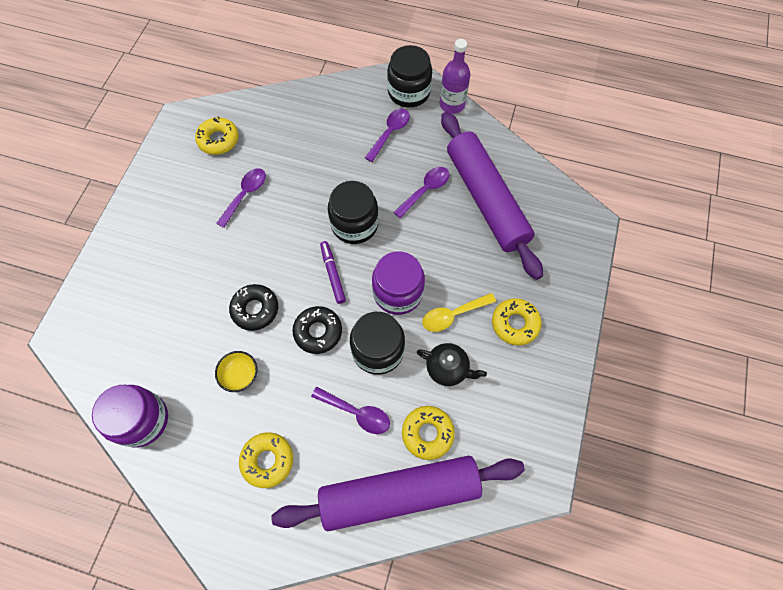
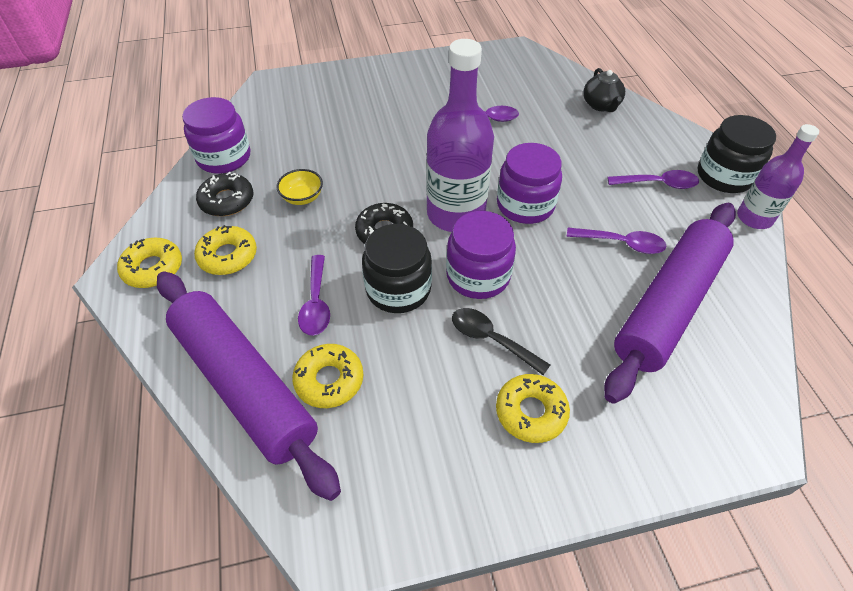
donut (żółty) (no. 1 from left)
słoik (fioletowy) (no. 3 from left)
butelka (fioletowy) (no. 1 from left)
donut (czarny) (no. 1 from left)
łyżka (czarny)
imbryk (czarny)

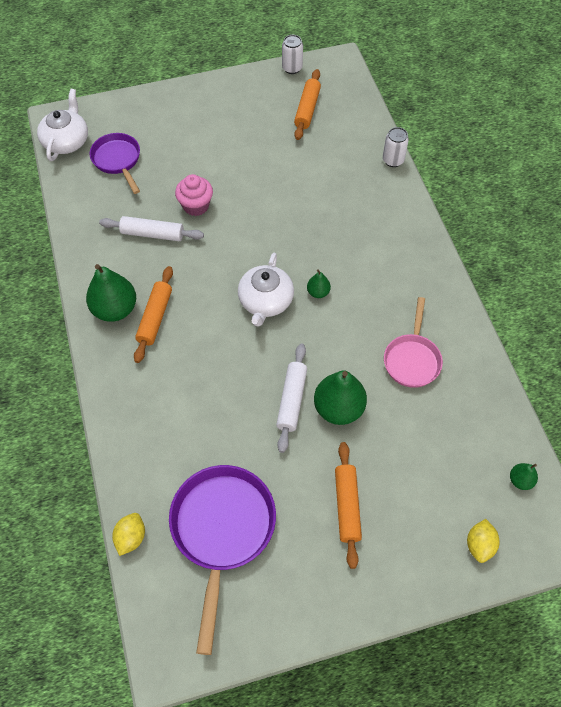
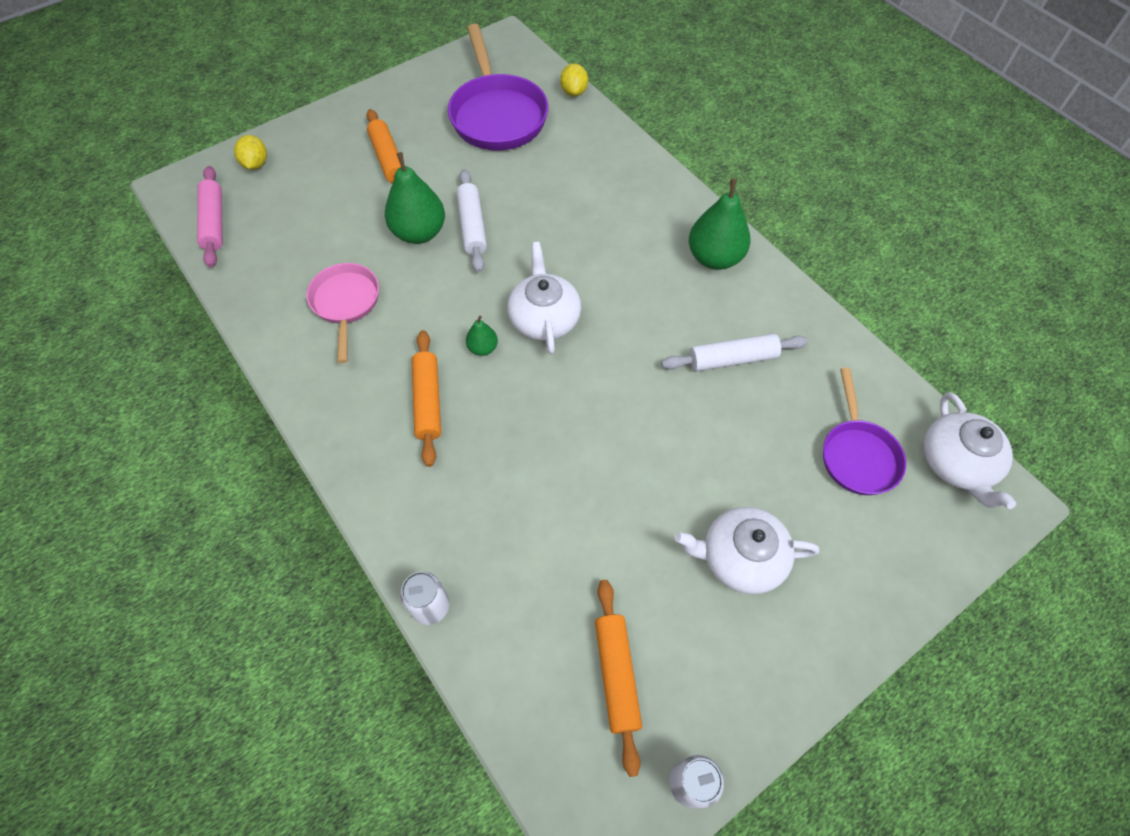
patelnia (fioletowy) (no. 2 from left)
muffinka (różowy)
wałek do ciasta (pomarańczowy) (no. 2 from left)
wałek do ciasta (różowy)
imbryk (biały) (no. 2 from left)

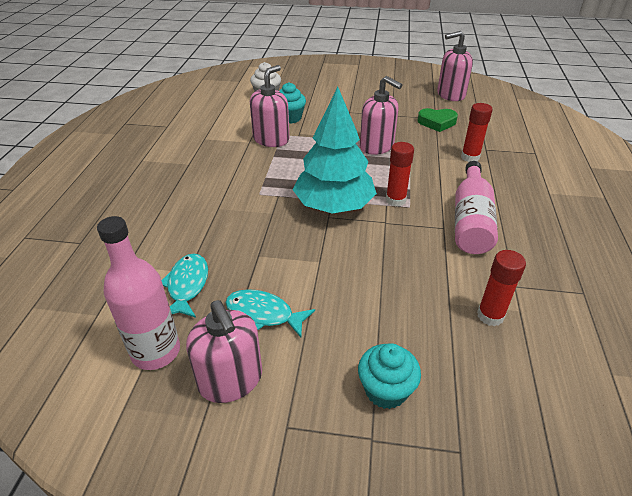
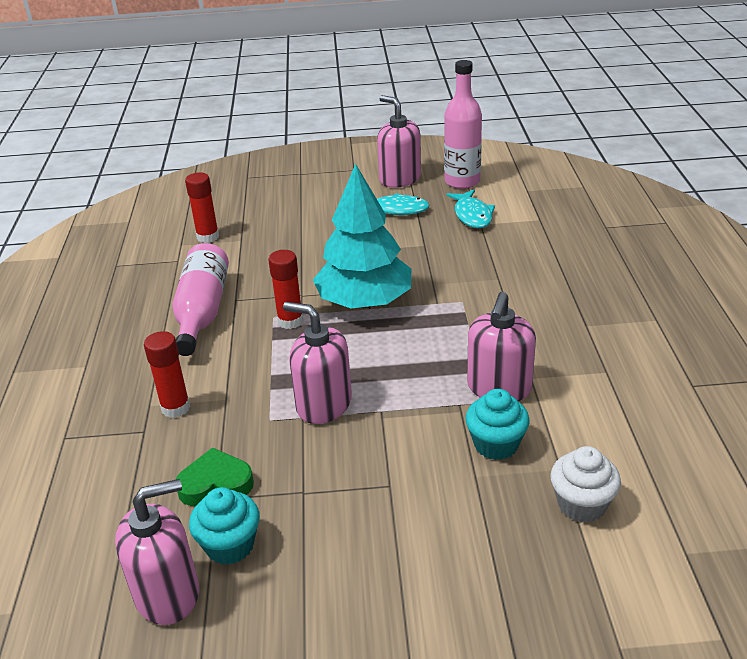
muffinka (turkusowy) (no. 1 from left)

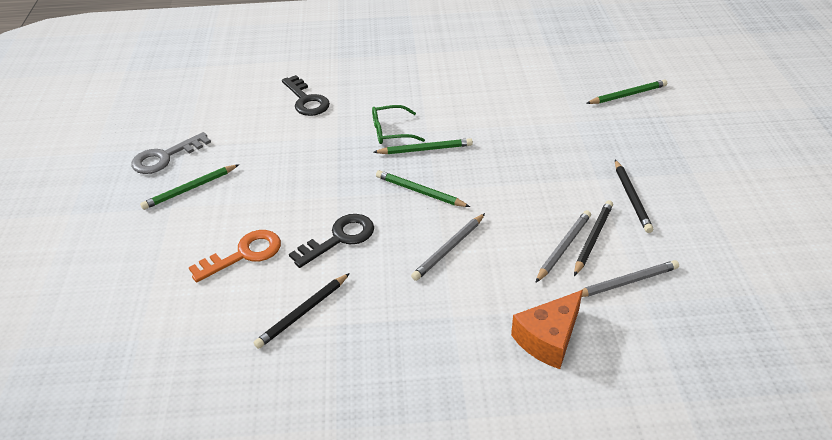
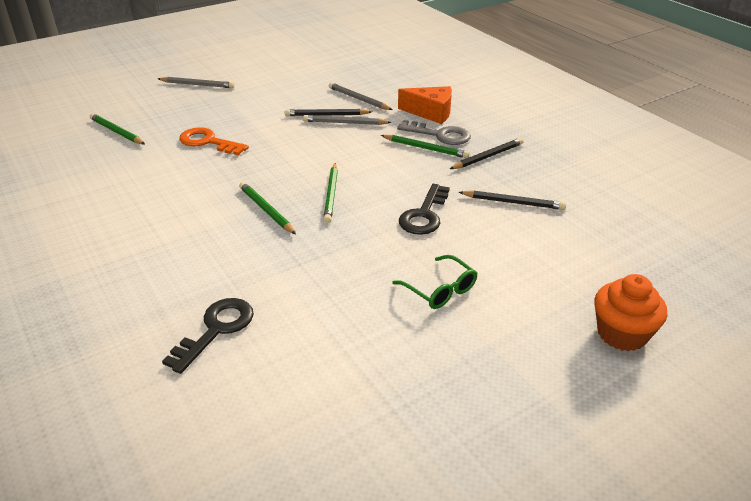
okulary (zielony)
klucz (szary)
ołówek (czarny) (no. 2 from left)
ołówek (zielony) (no. 4 from left)
ołówek (szary) (no. 1 from left)
klucz (czarny) (no. 2 from left)
klucz (pomarańczowy)
muffinka (pomarańczowy)

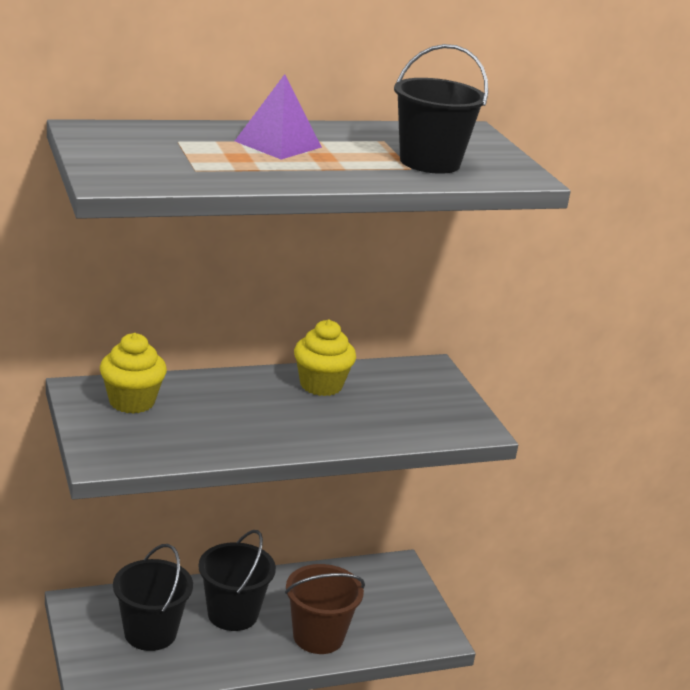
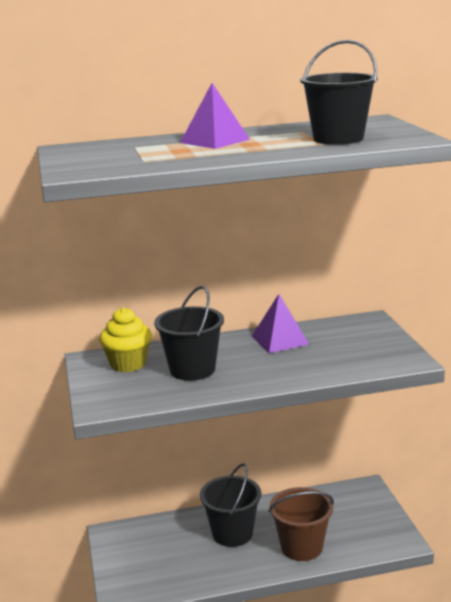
piramida (fioletowy) (no. 2 from left)
wiadro (czarny) (no. 1 from left)

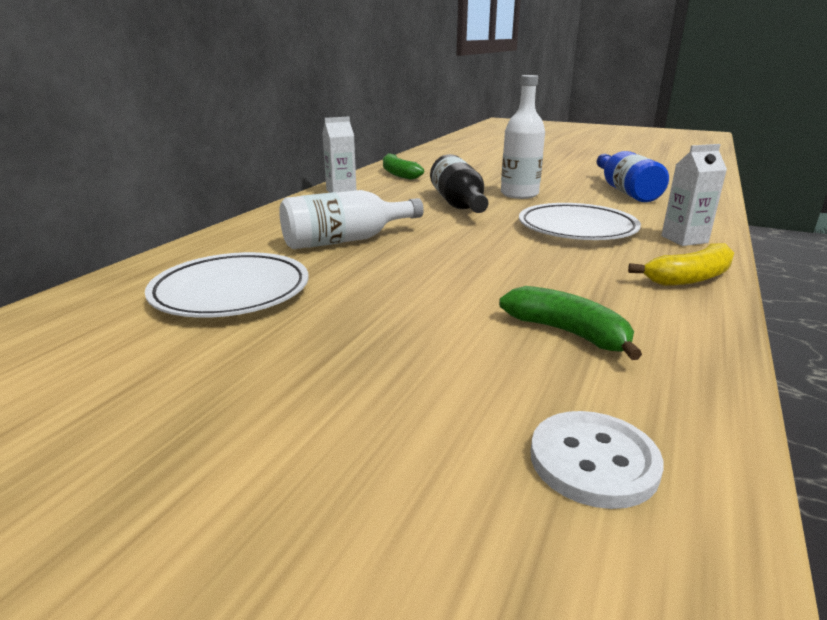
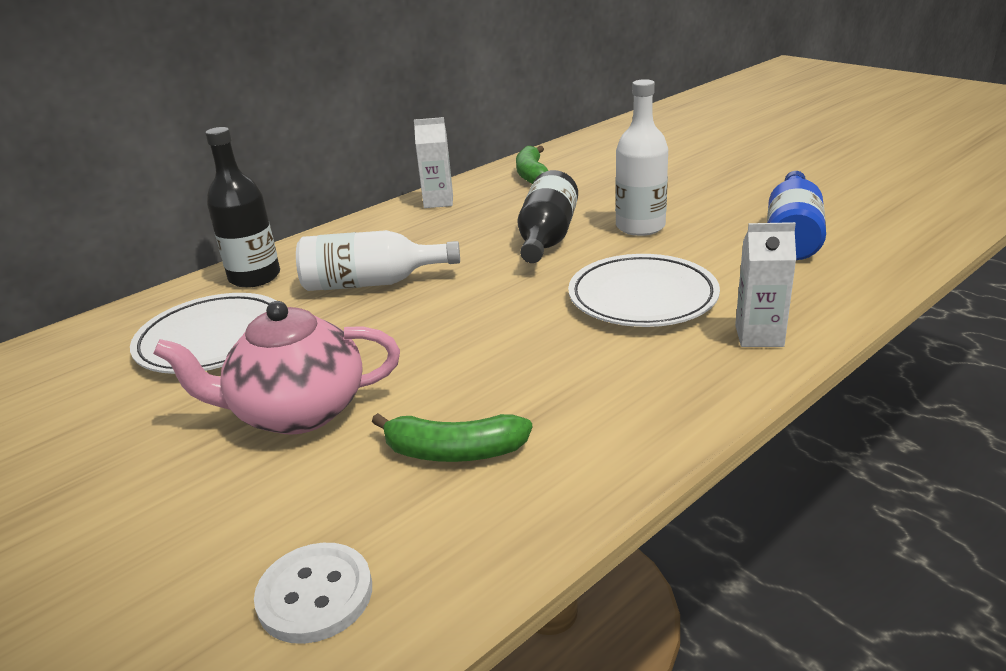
banan (żółty)
banan (zielony) (no. 1 from left)
butelka (czarny) (no. 1 from left)
imbryk (różowy)

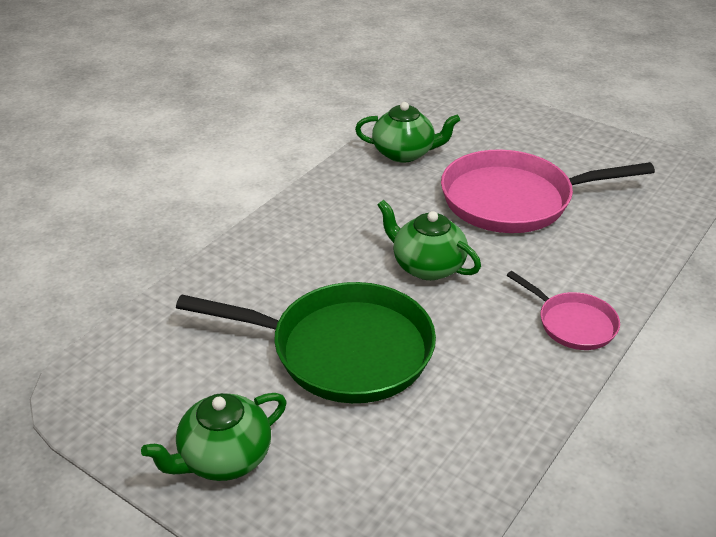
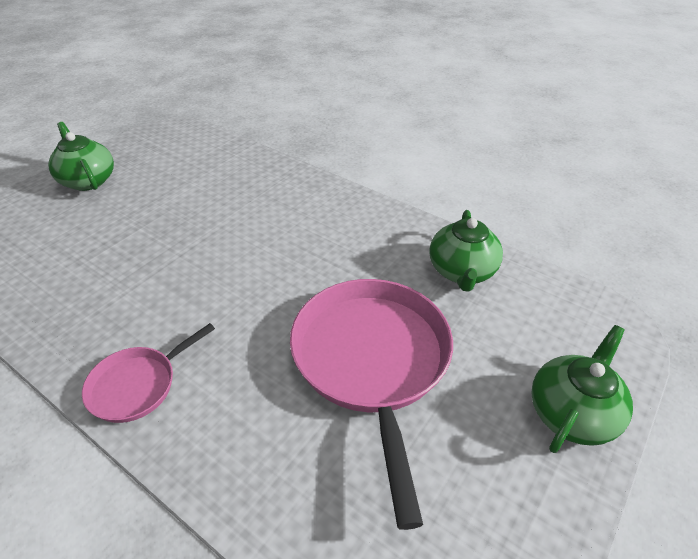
imbryk (zielony) (no. 3 from left)
patelnia (zielony)

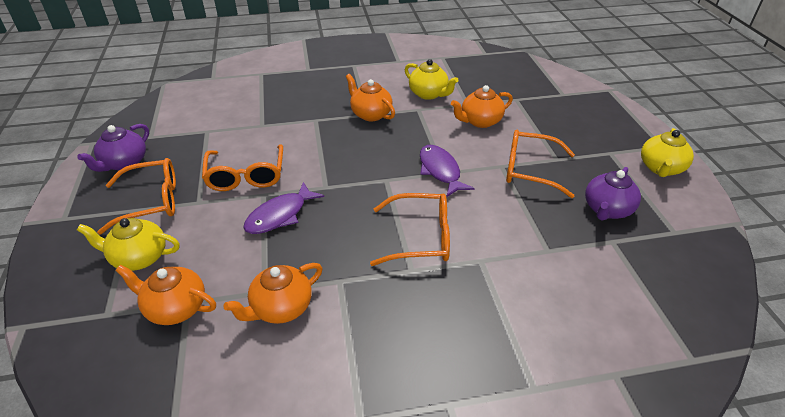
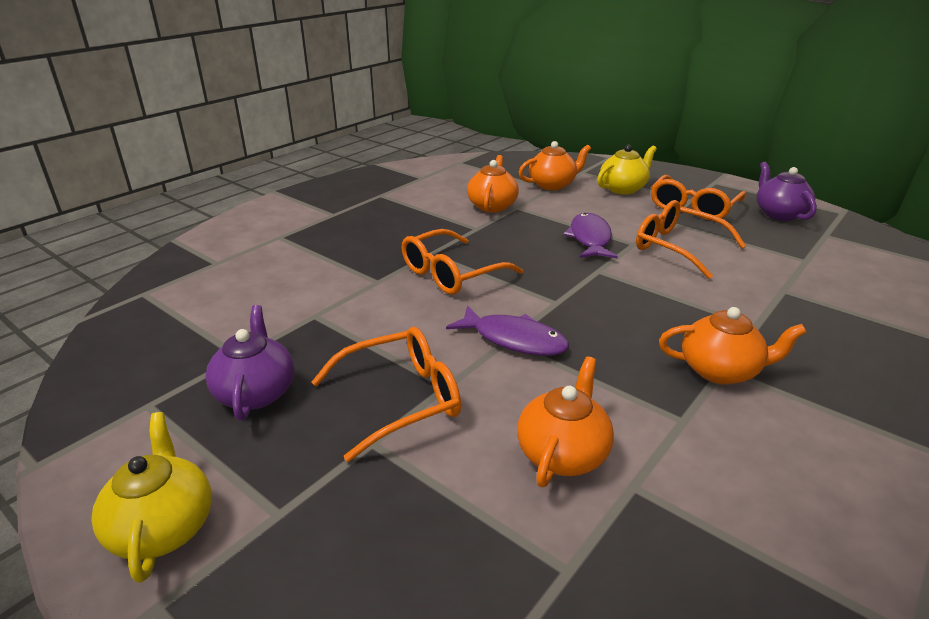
imbryk (żółty) (no. 2 from left in the first image)

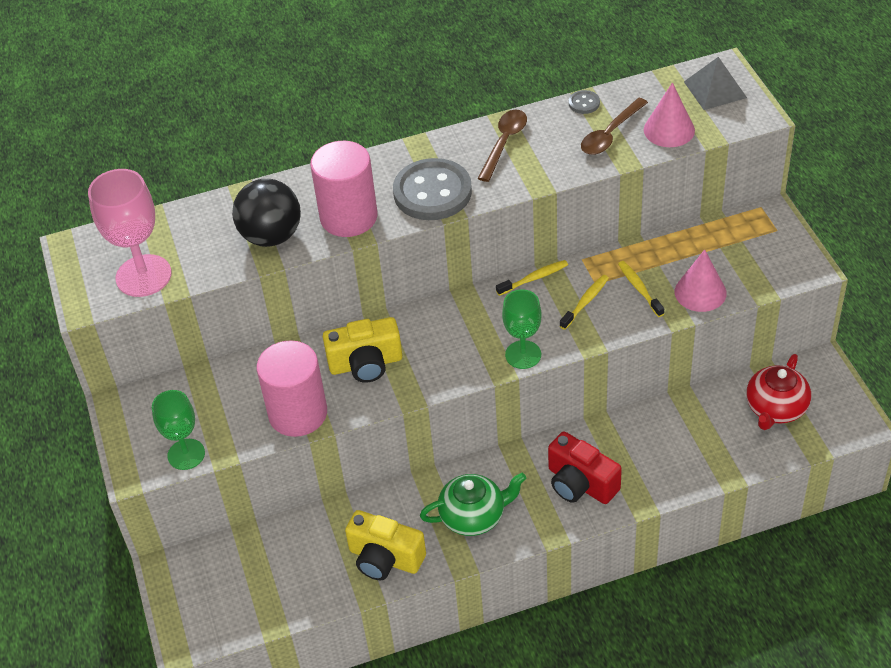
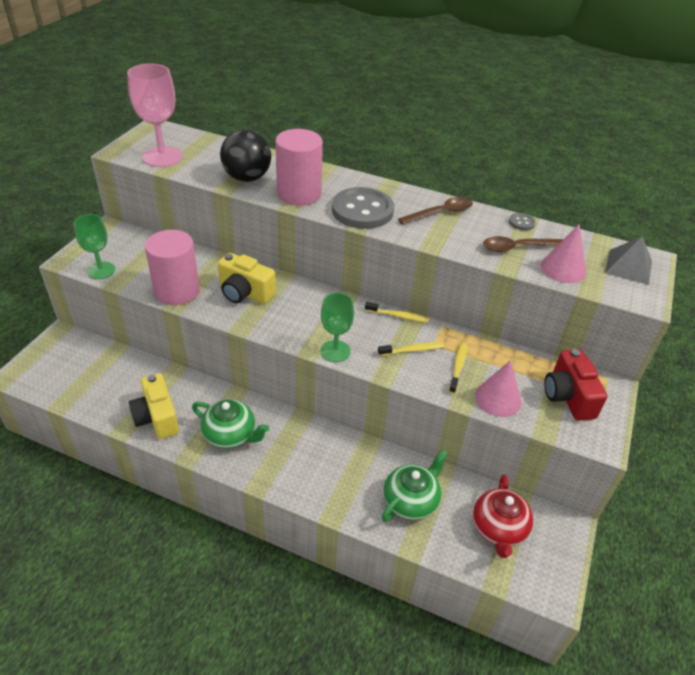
imbryk (czerwony)
aparat fotograficzny (czerwony)
imbryk (zielony) (no. 2 from left)

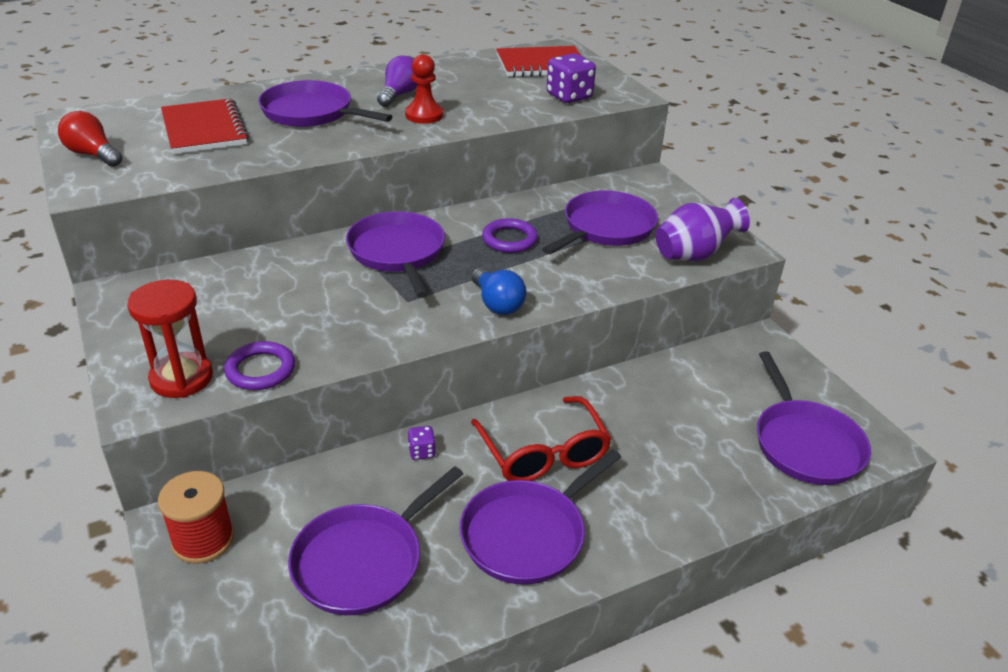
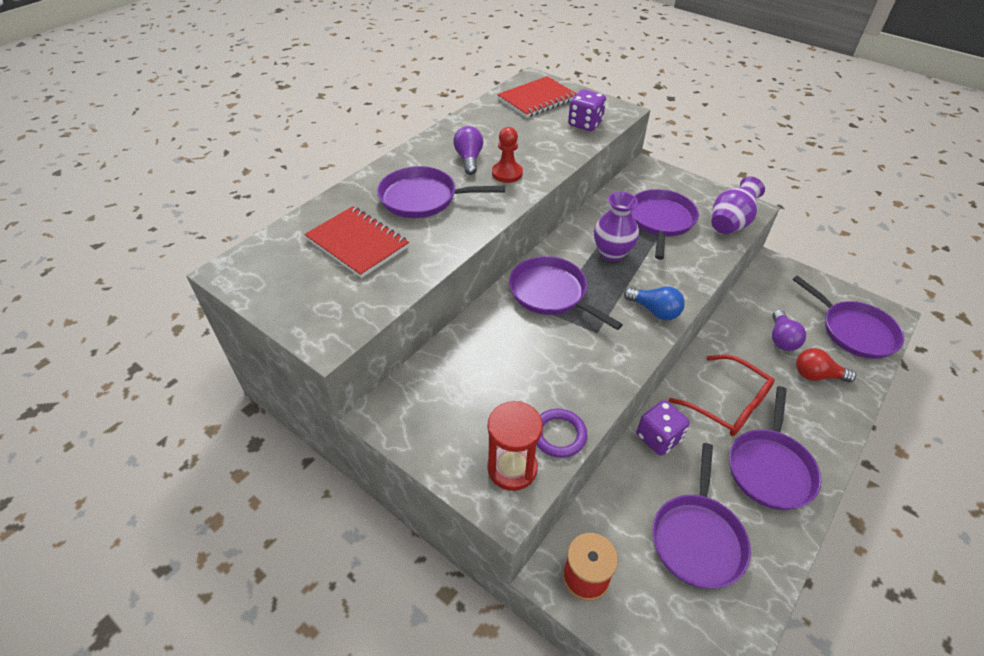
żarówka (czerwony)
wazon (fioletowy) (no. 1 from left)
kostka do gry (fioletowy) (no. 2 from left)
żarówka (fioletowy) (no. 2 from left)

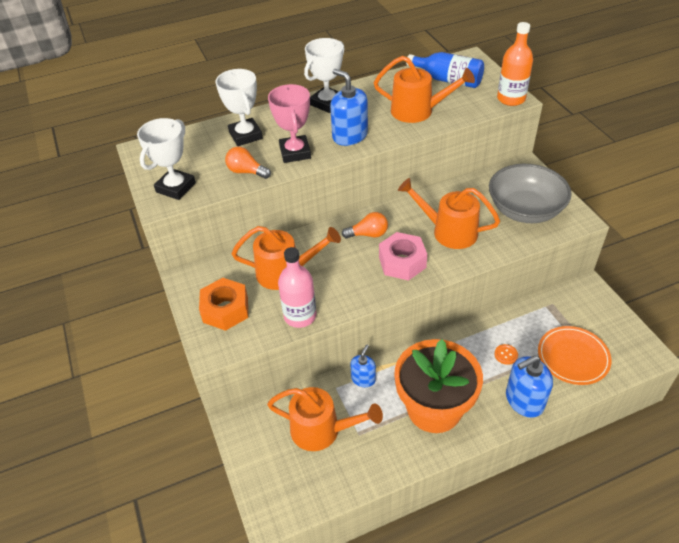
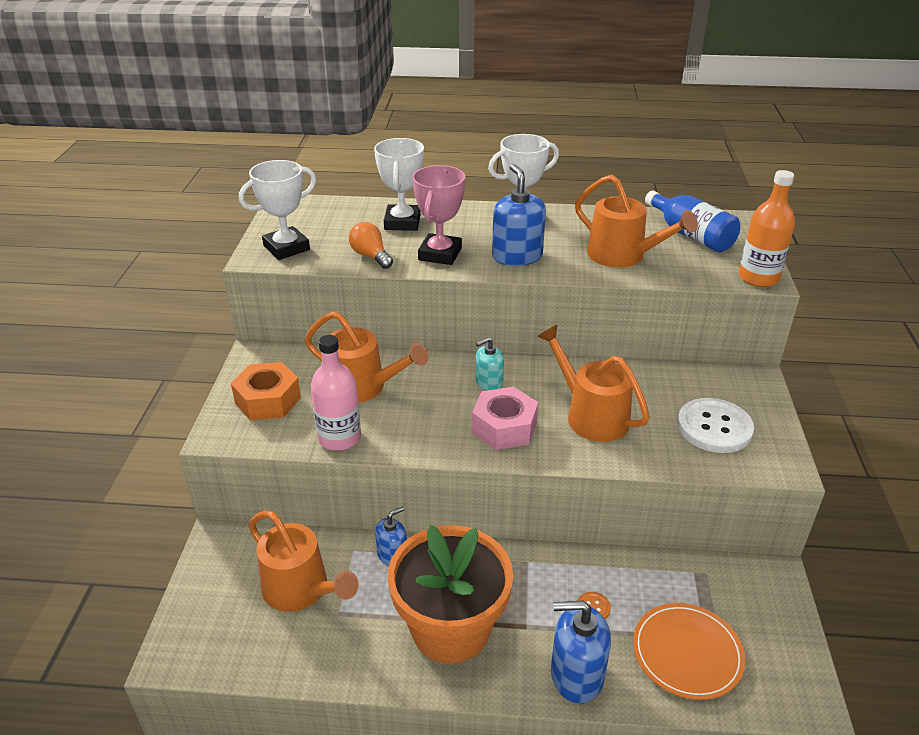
guzik (biały)
dozownik mydła (turkusowy)

